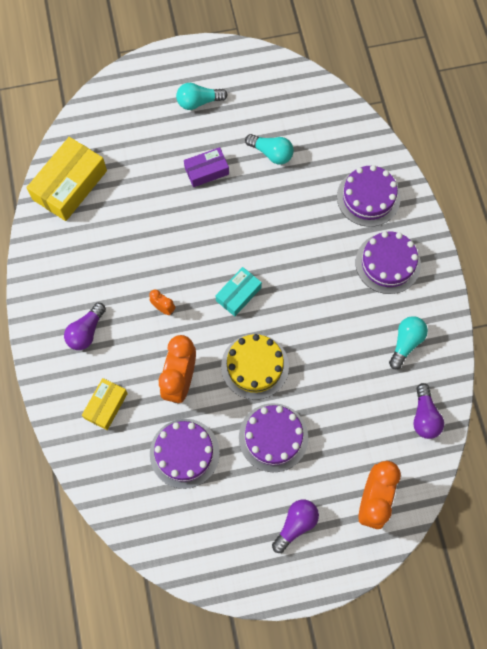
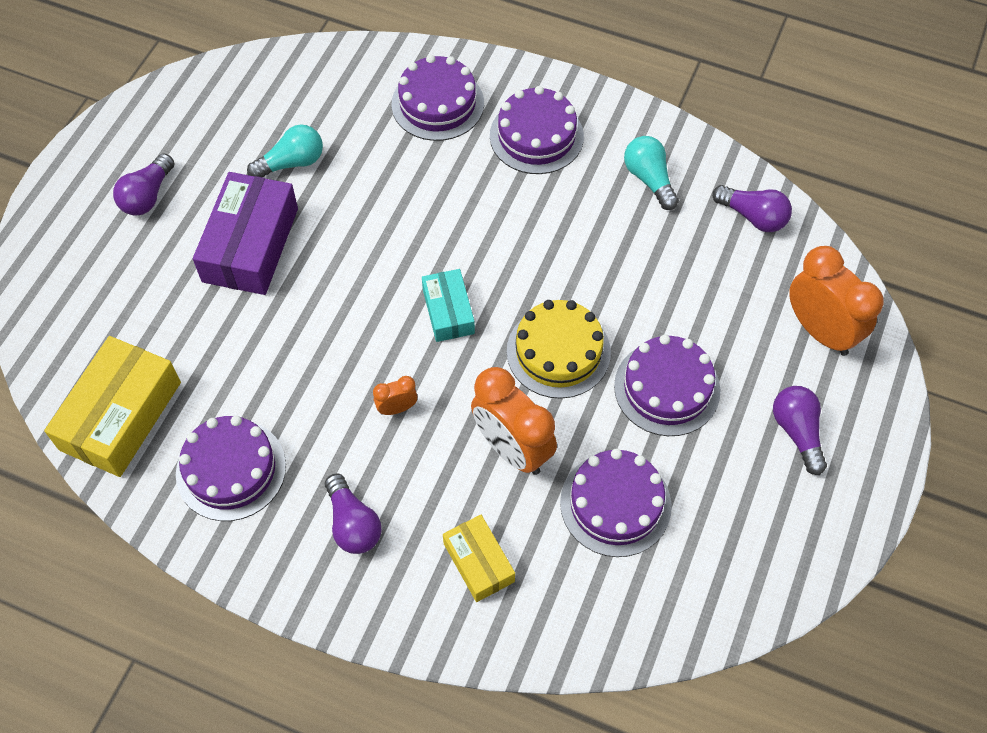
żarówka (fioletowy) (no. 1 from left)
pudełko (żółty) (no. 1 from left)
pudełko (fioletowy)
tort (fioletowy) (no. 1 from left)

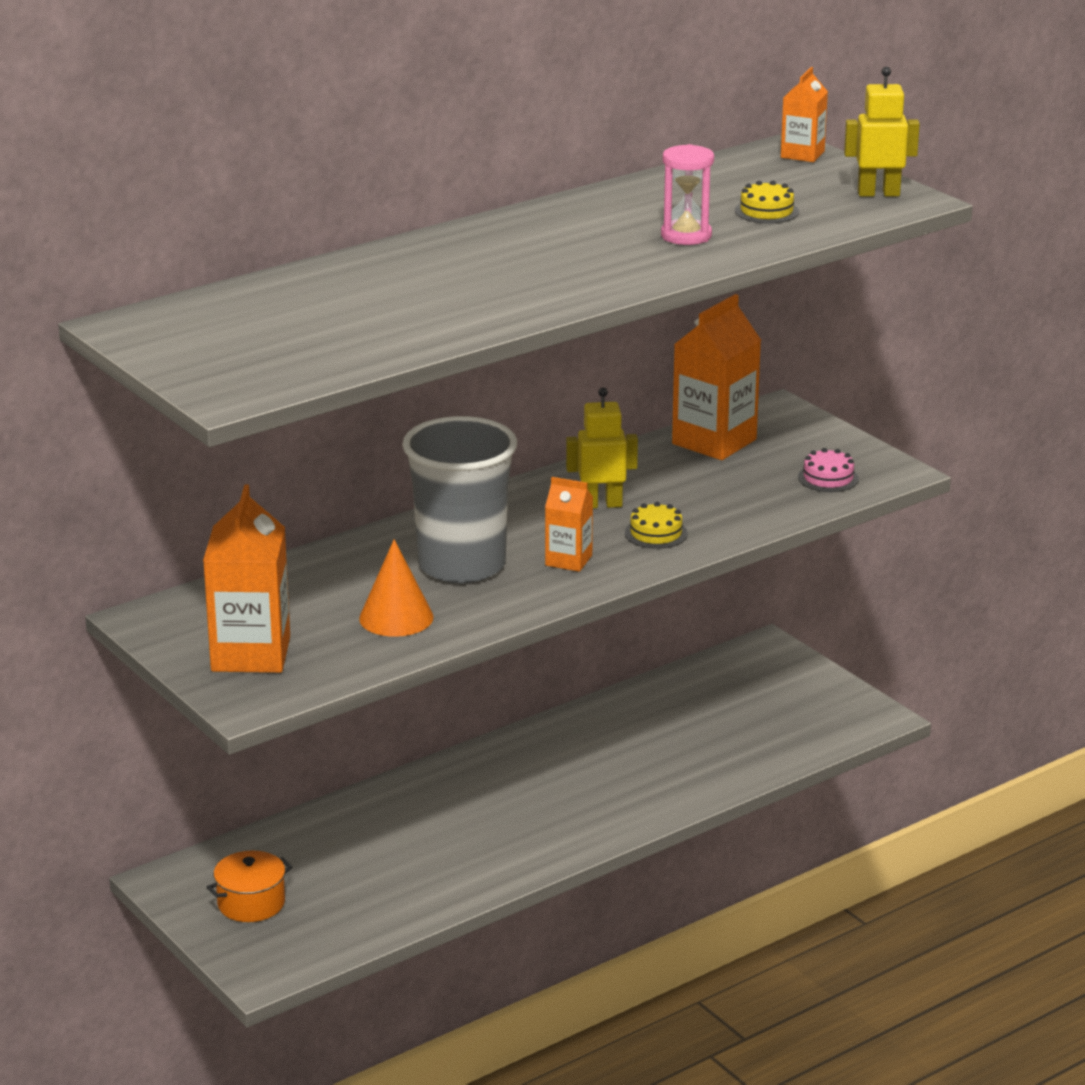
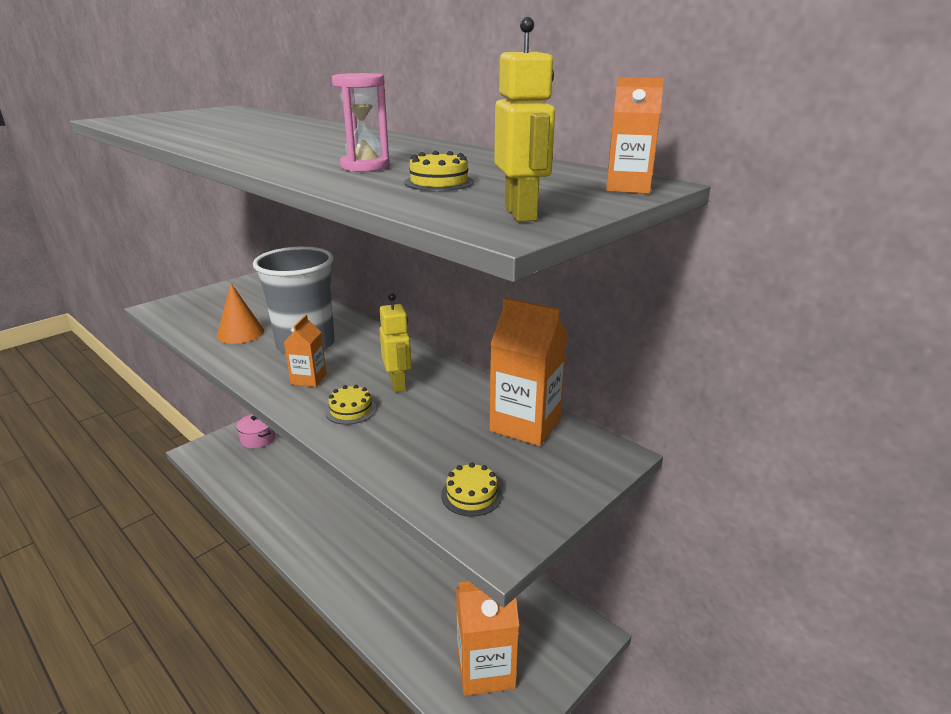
tort (żółty) (no. 3 from left)
karton mleka (pomarańczowy) (no. 2 from left)
garnek (różowy)

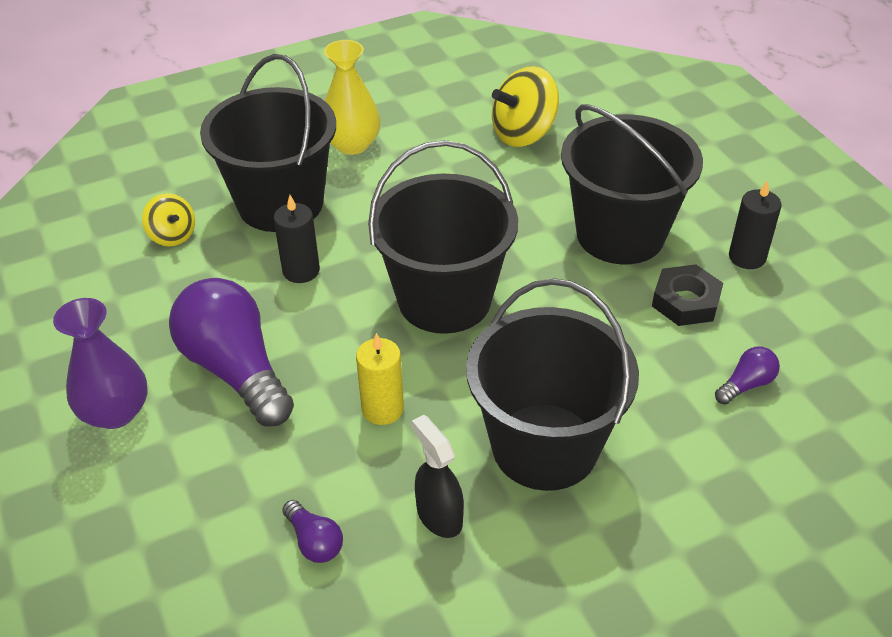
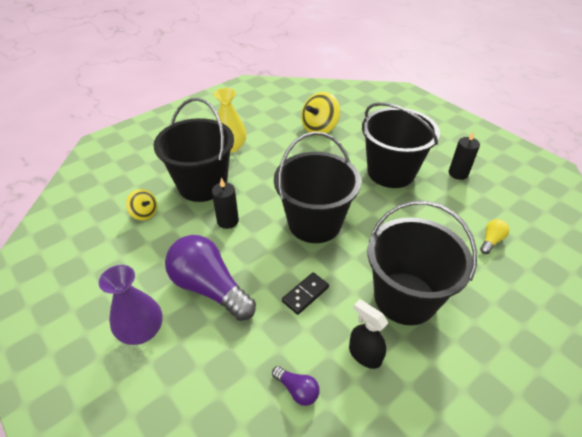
nakrętka (czarny)
kostka domina (czarny)
żarówka (żółty)

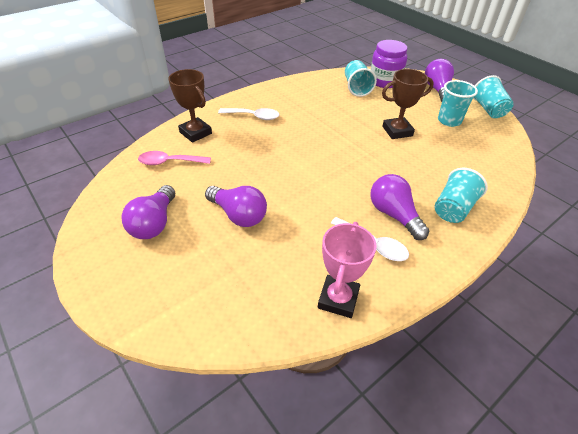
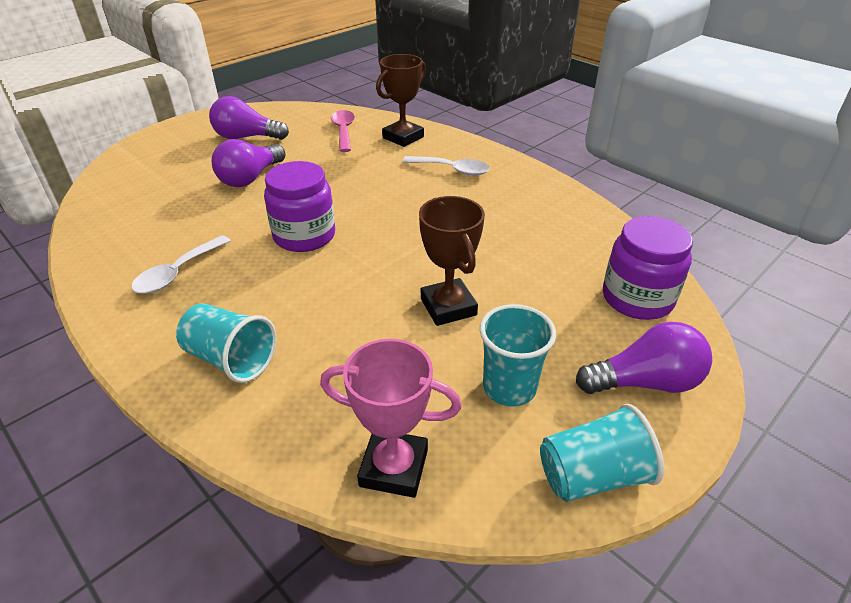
szklanka (turkusowy) (no. 1 from left in the first image)
łyżka (biały) (no. 2 from left)
żarówka (fioletowy) (no. 3 from left in the first image)
puchar (różowy)
słoik (fioletowy) (no. 1 from left)

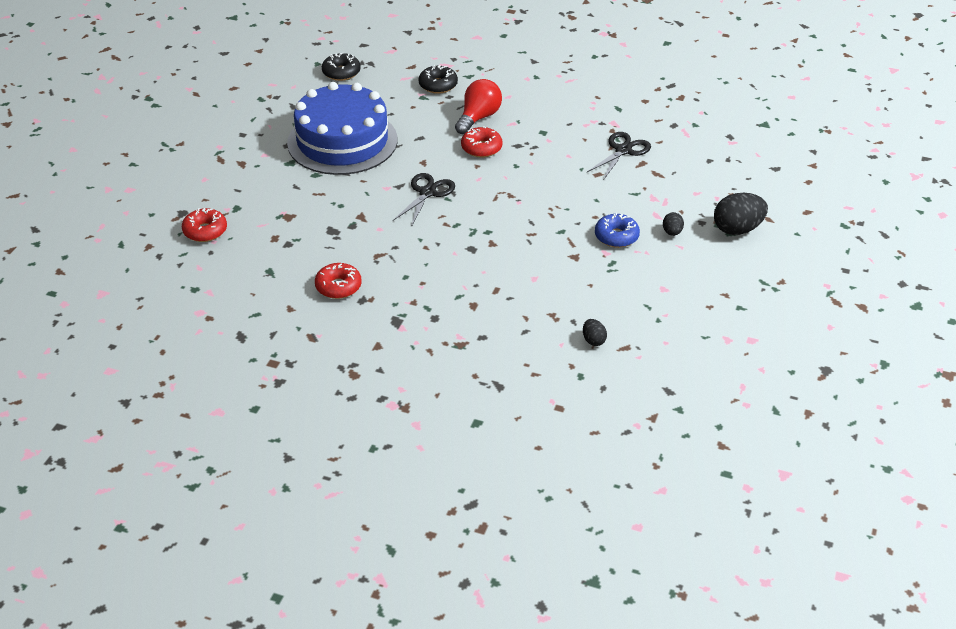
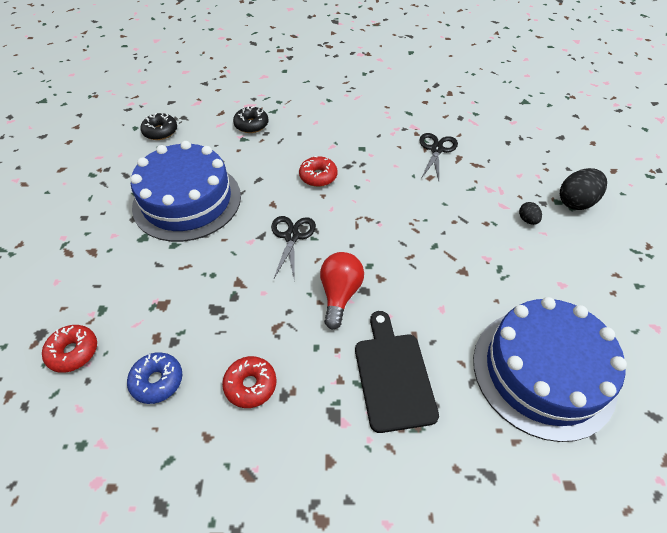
żarówka (czerwony)
donut (niebieski)
tort (niebieski) (no. 2 from left)
deska do krojenia (czarny)

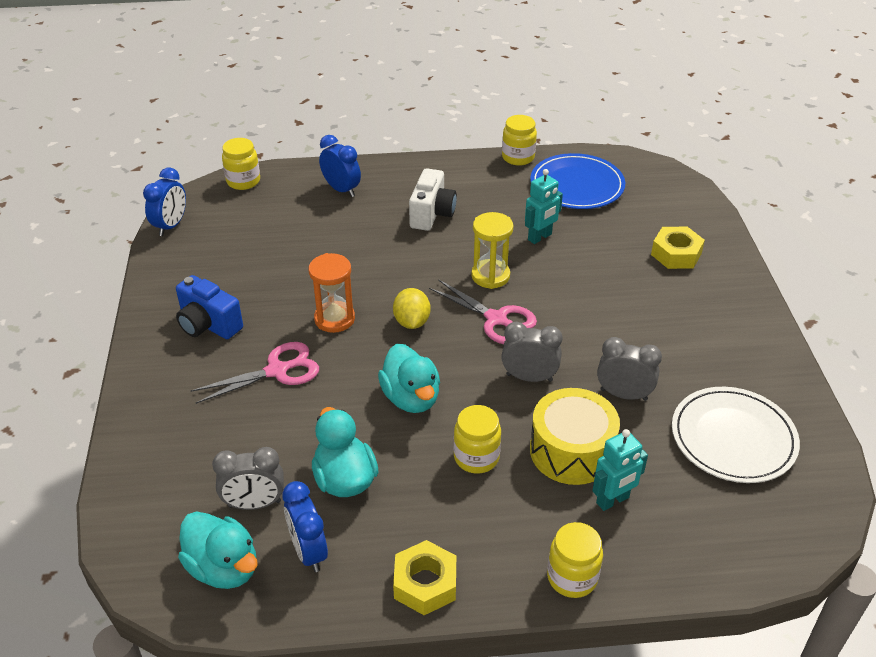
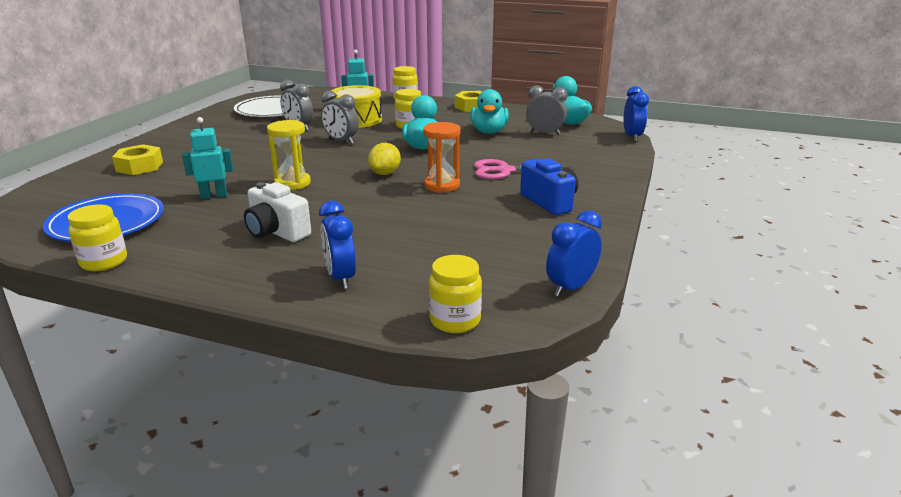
aparat fotograficzny (biały)
nożyczki (różowy) (no. 2 from left in the first image)
budzik (niebieski) (no. 3 from left)

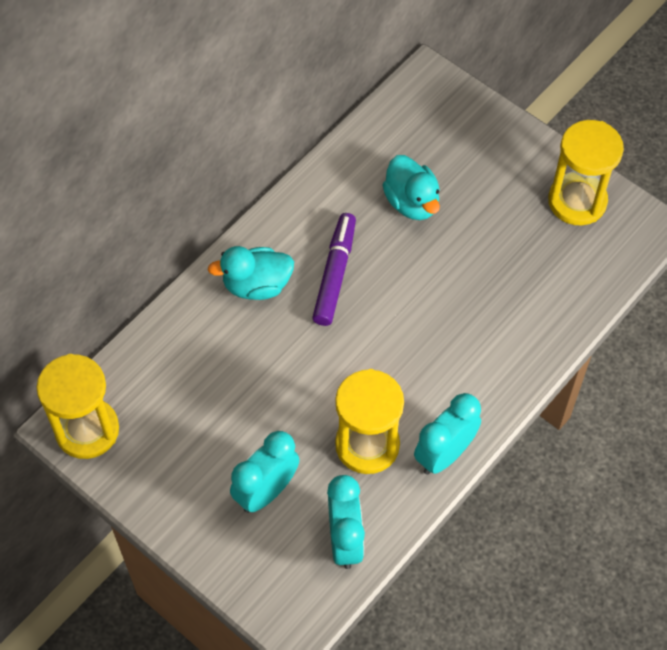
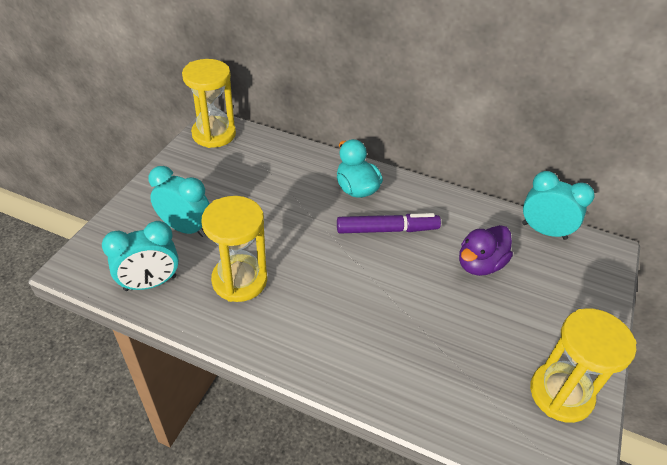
kaczka (fioletowy)
budzik (turkusowy) (no. 3 from left)

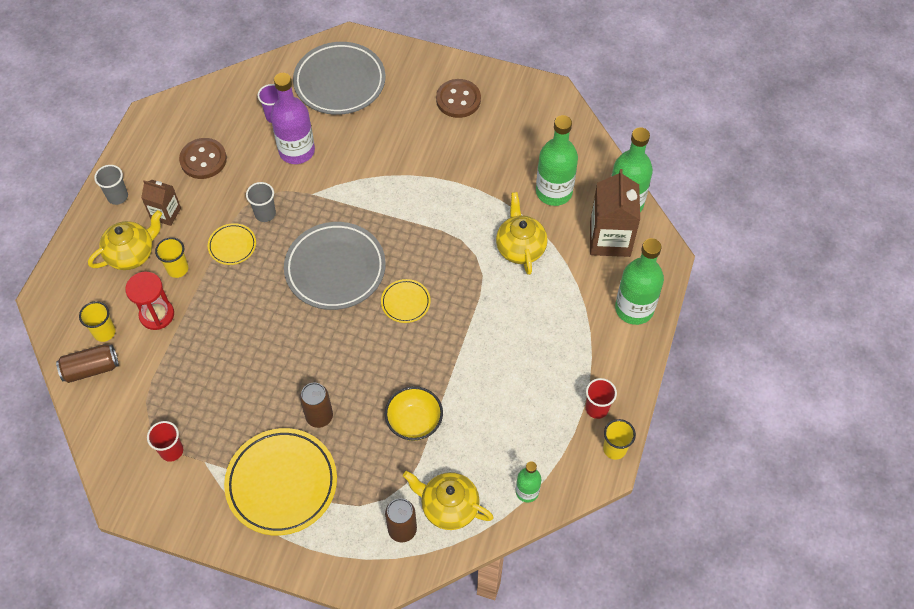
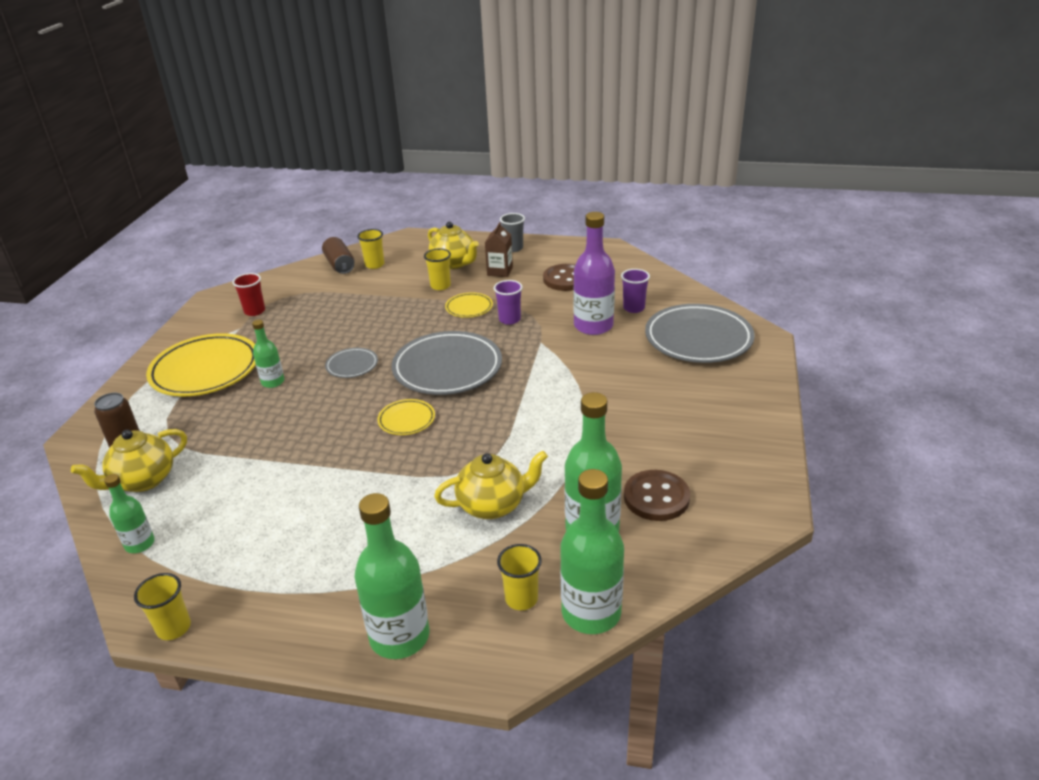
guzik (brązowy) (no. 2 from left)
szklanka (żółty) (no. 4 from left)
szklanka (fioletowy) (no. 1 from left)
klepsydra (czerwony)
szklanka (czerwony) (no. 2 from left in the first image)
butelka (zielony) (no. 2 from left)
miska (żółty)
imbryk (żółty) (no. 1 from left)
talerz (szary) (no. 1 from left)

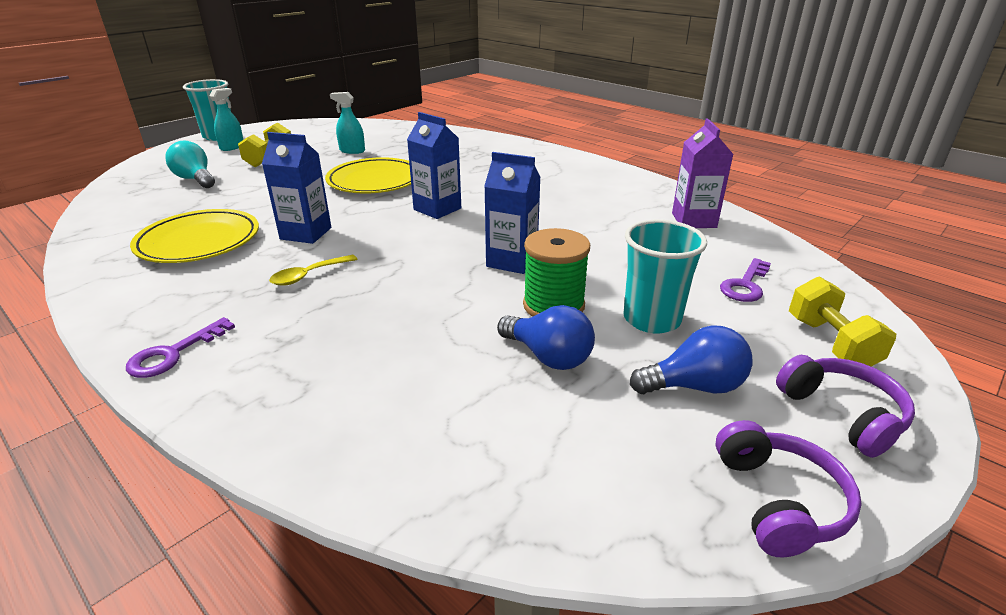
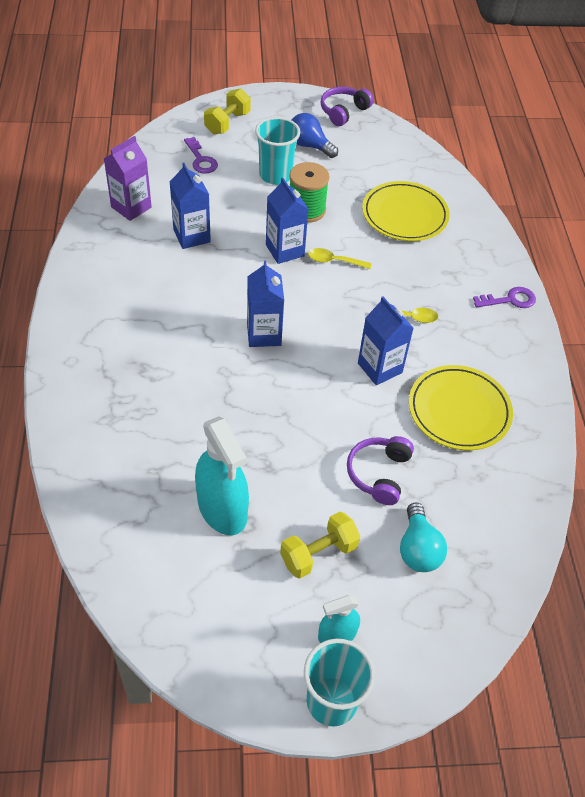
spryskiwacz (turkusowy) (no. 1 from left)
talerz (żółty) (no. 1 from left)
klucz (fioletowy) (no. 1 from left)
żarówka (niebieski) (no. 1 from left in the first image)
słuchawki (fioletowy) (no. 2 from left)
karton mleka (niebieski) (no. 1 from left)
łyżka (żółty) (no. 1 from left)

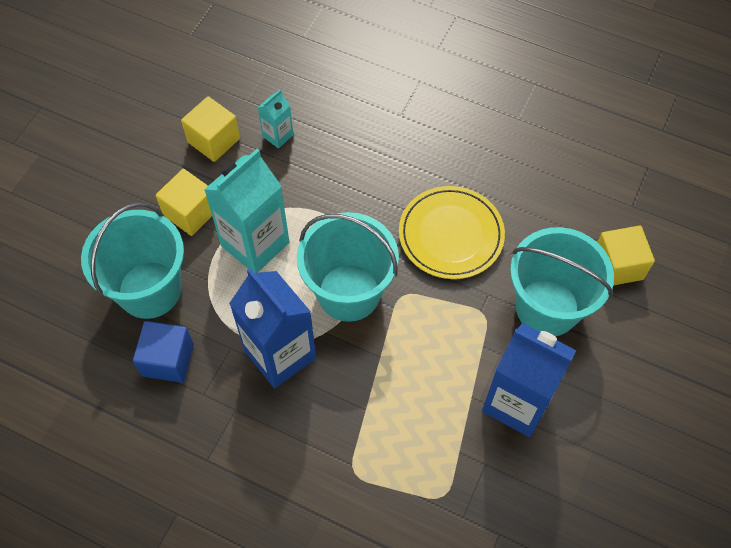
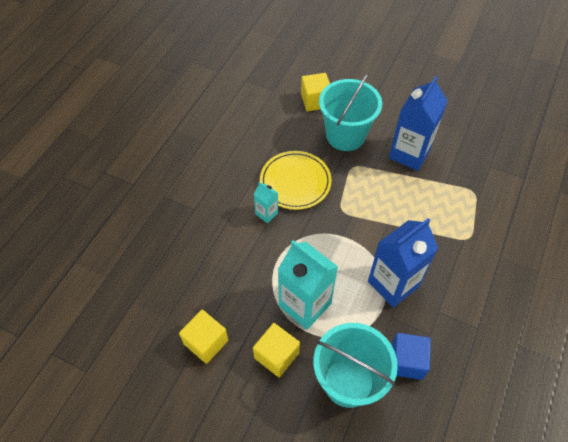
karton mleka (turkusowy) (no. 1 from left)
wiadro (turkusowy) (no. 2 from left in the first image)

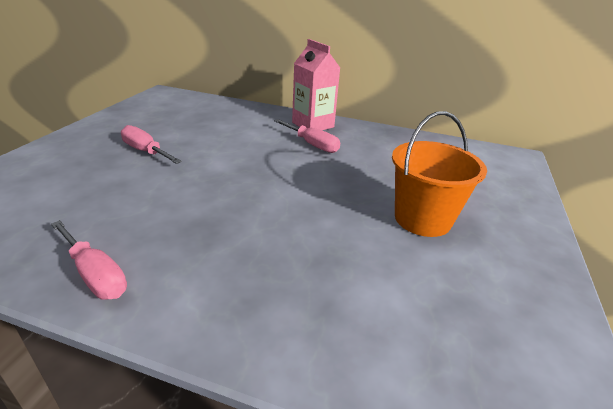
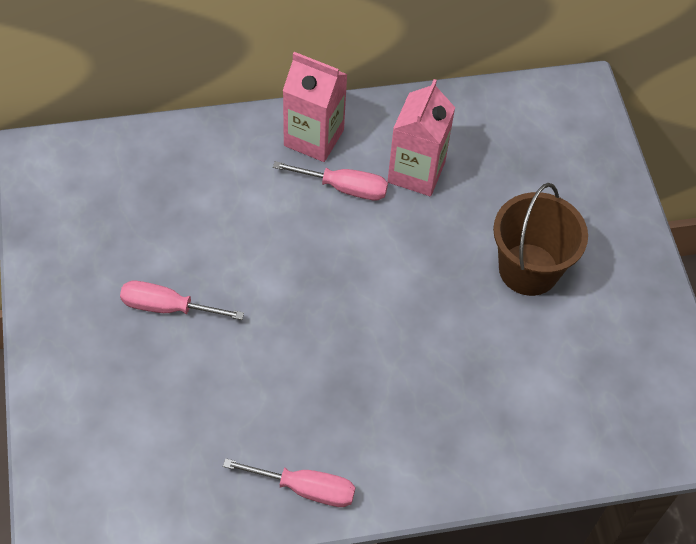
wiadro (brązowy)
karton mleka (różowy) (no. 2 from left)

